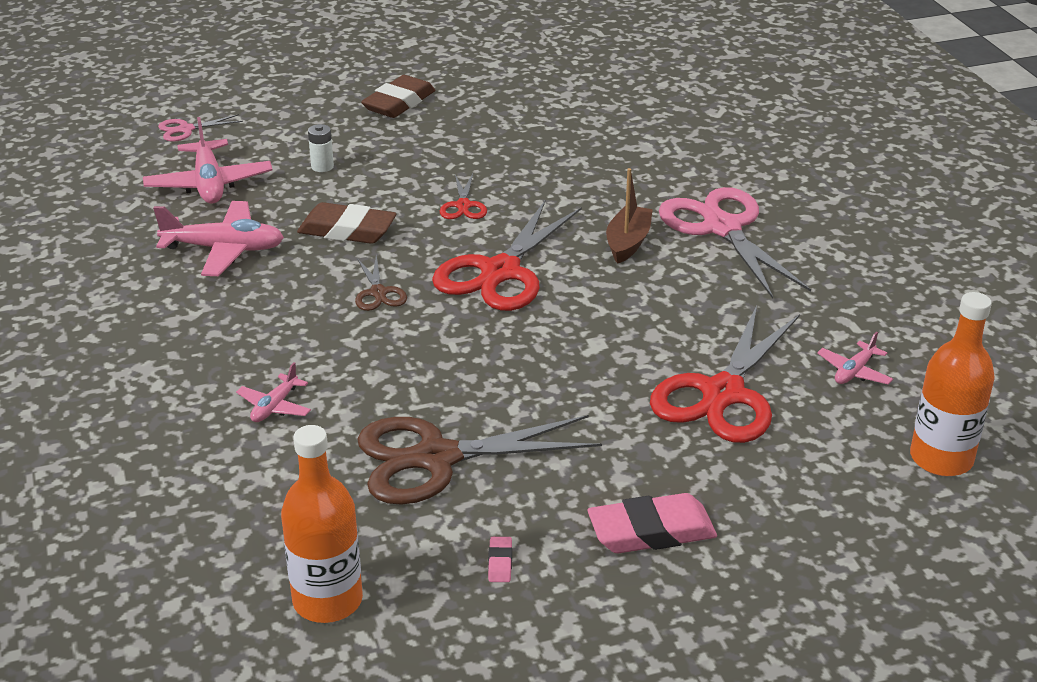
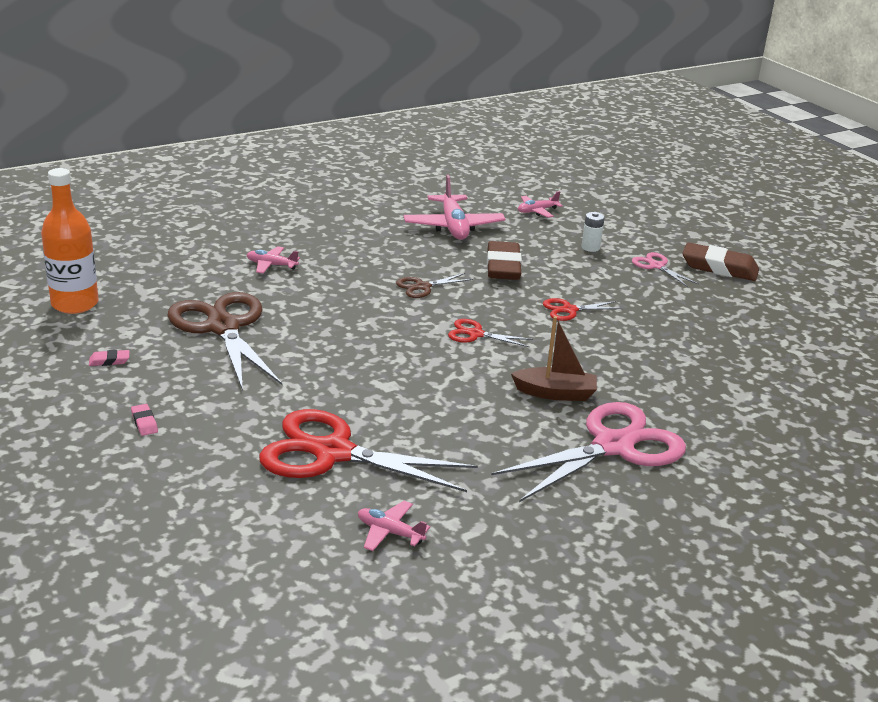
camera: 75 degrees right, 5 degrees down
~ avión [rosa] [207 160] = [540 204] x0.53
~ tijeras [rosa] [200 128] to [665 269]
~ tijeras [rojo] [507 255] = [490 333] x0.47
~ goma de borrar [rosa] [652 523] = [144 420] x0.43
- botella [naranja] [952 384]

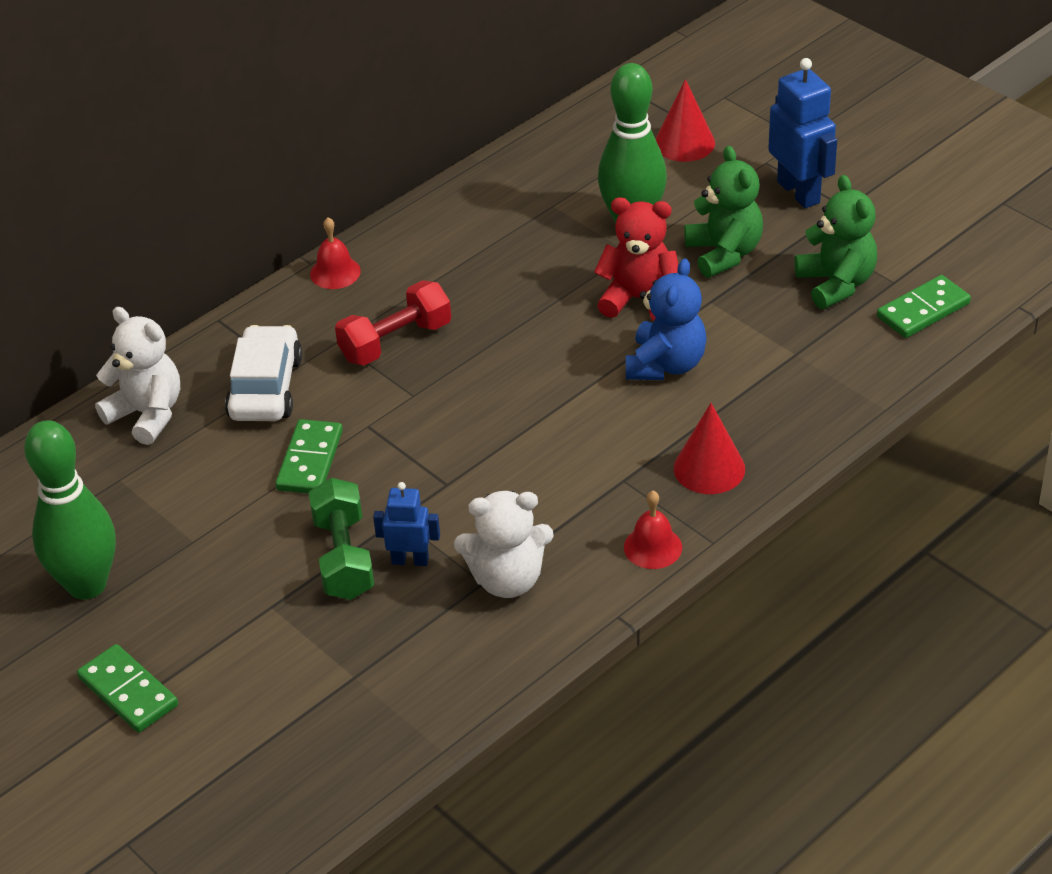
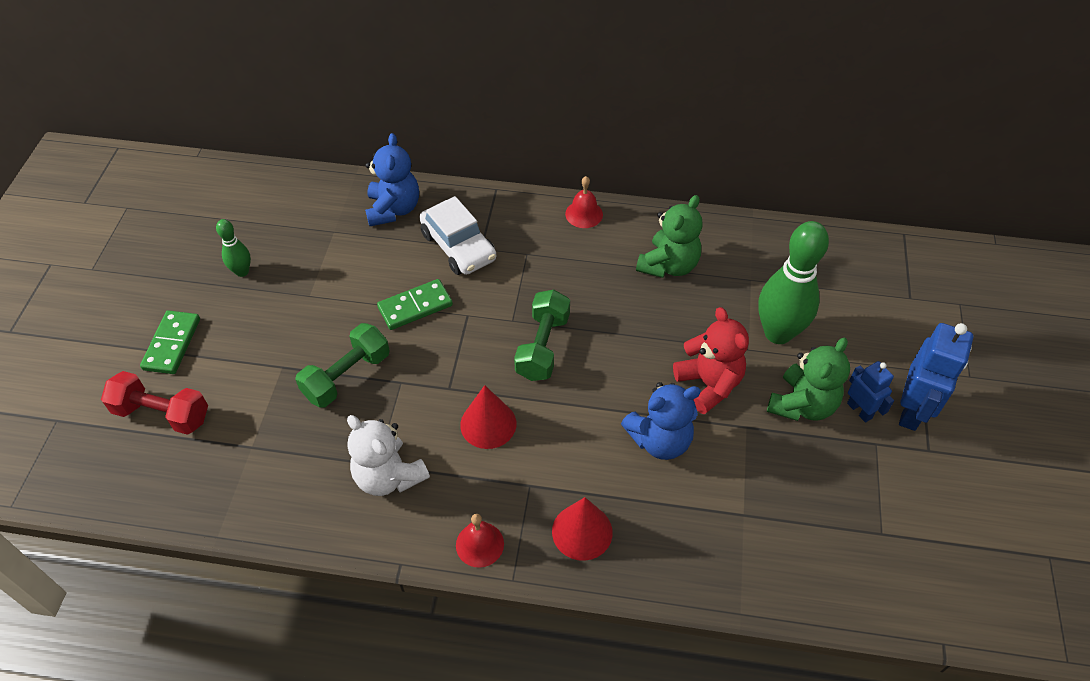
camera: 50 degrees right, 10 degrees up
~ bolo [verde] [70 510] = [233 248] x0.49
~ osito [blanco] [137 376] to osito [azul] [392 179]
~ coche [blanco] [263 373] = [457 235] 90 degrees clockwise
~ mancuerna [rojo] [393 322] to [154 403]
~ robot [azul] [406 524] to [870 392]
~ cono [rojo] [685 120] to [488 417]
~ osito [verde] [836 242] to [669 236]
- ficha de dominó [verde] [924 306]
+ mancuerna [verde] [542 335]

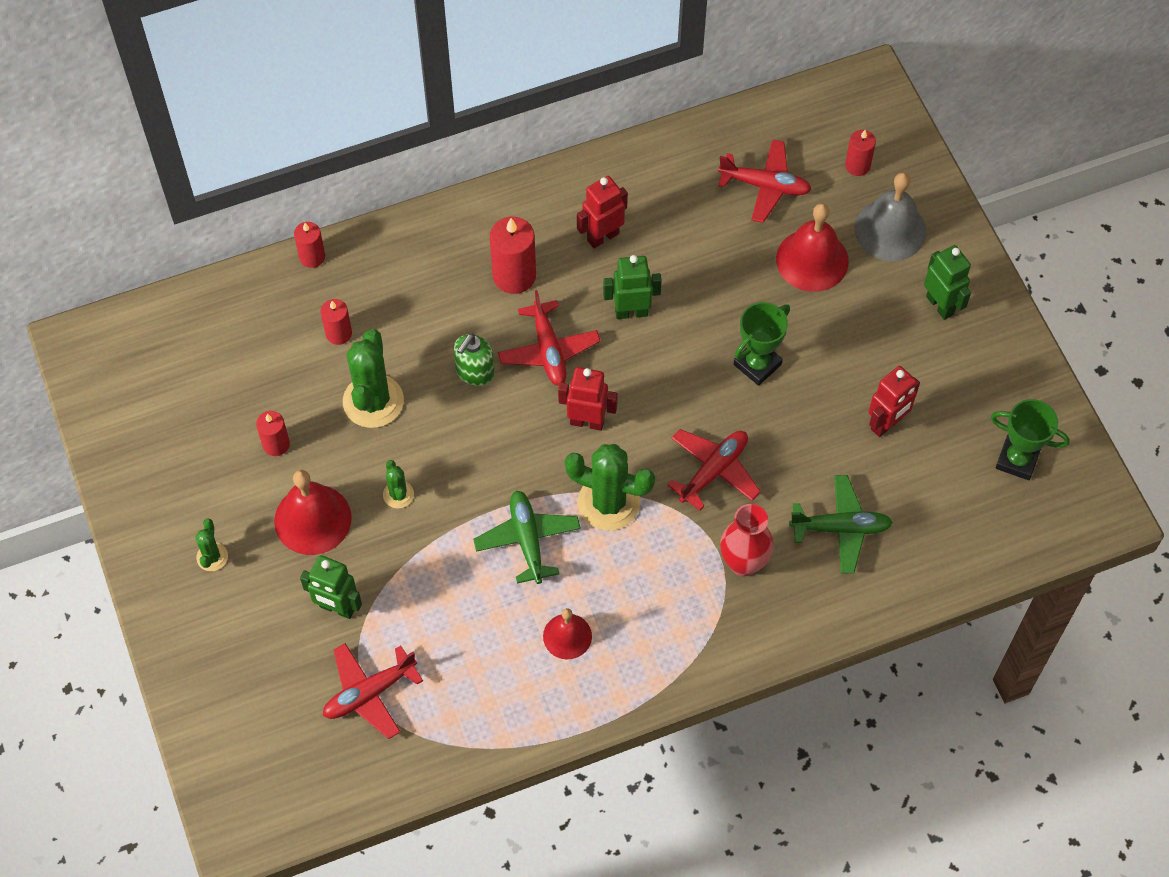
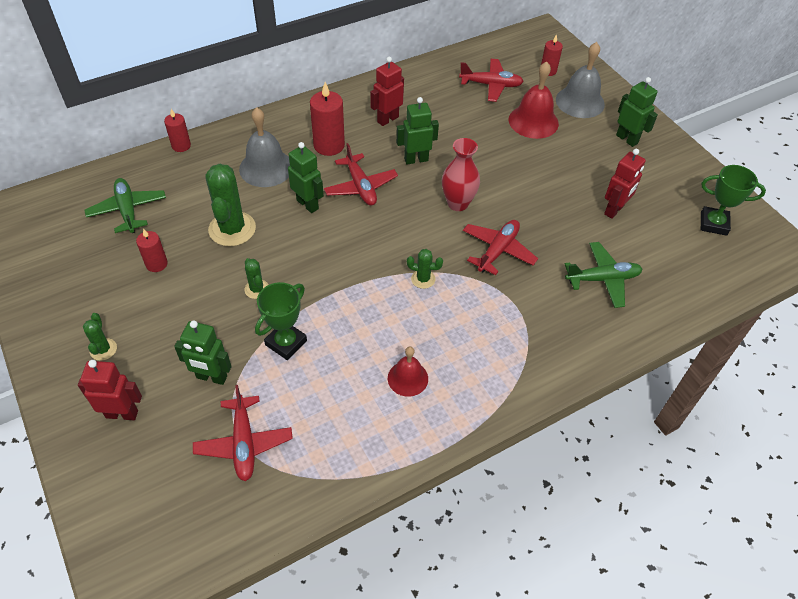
camera: 10 degrees left, 10 degrees down
- campana [rojo] [313 512]
- vela [rojo] [336 322]
~ avión [rojo] [373 691] = [243 433] 60 degrees counterclockwise
~ dispensador de jabón [verde] [474 360] to robot [verde] [306 177]
~ avión [verde] [527 537] to [125 205]
~ robot [rojo] [588 399] to [110 390]
~ cactus [verde] [610 487] = [425 269] x0.50
~ florero [rojo] [747 540] to [461 174]
~ trofeo [verde] [762 344] to [281 321]
+ campana [gris] [264 147]

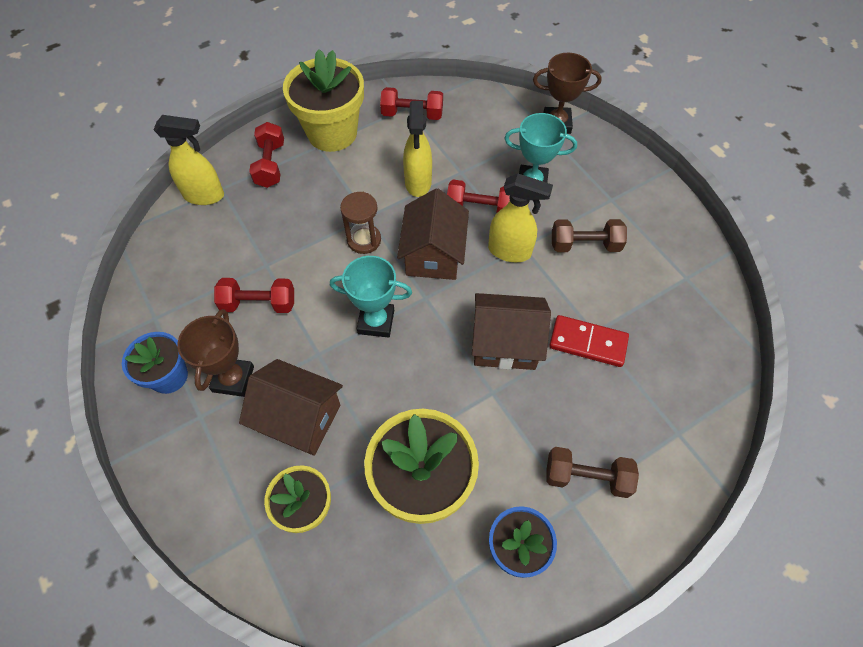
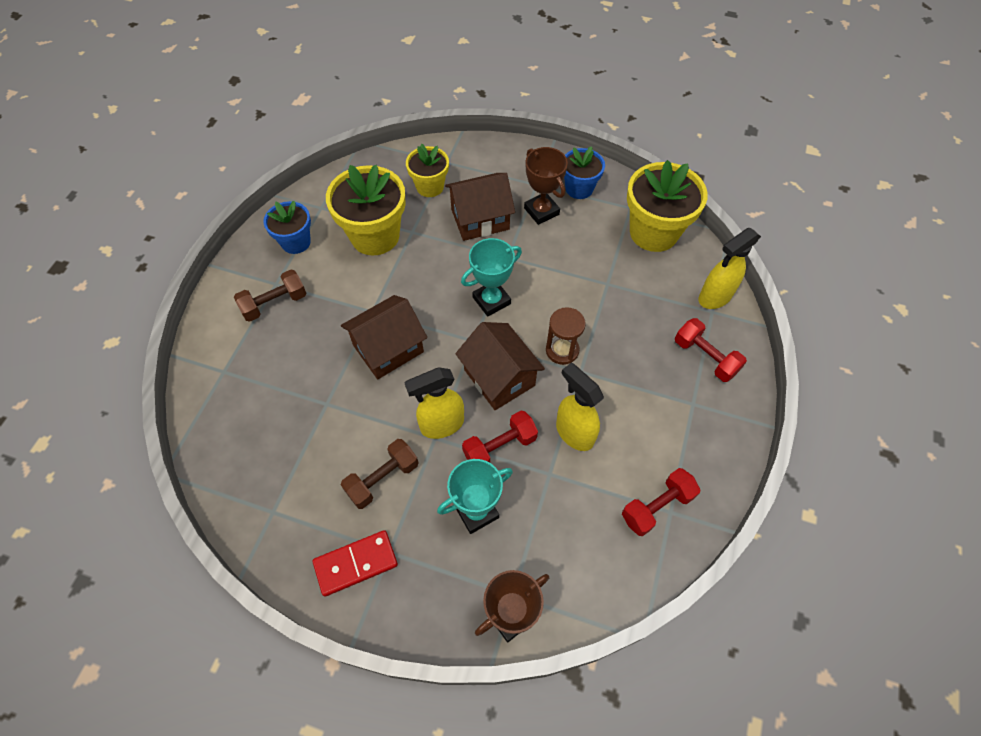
camera: 140 degrees right, 0 degrees up
- mancuerna [rojo] [254 295]
~ maceta [amarillo] [323 100] to [667 206]
~ ficha de dominó [rojo] [589 341] to [355 563]

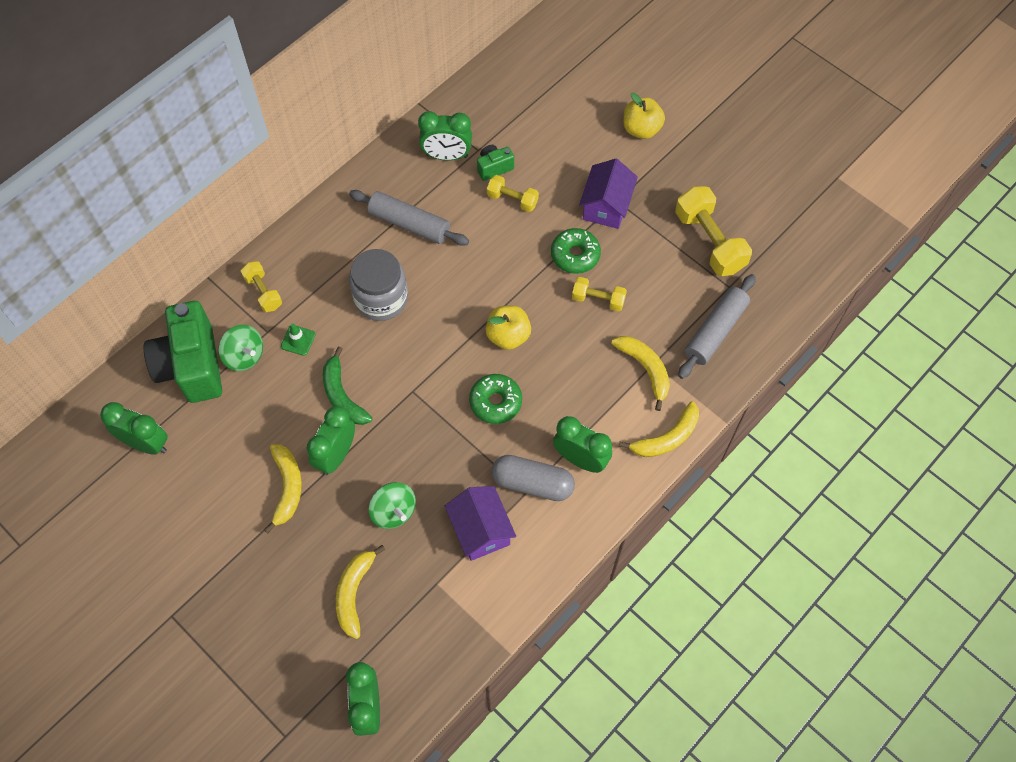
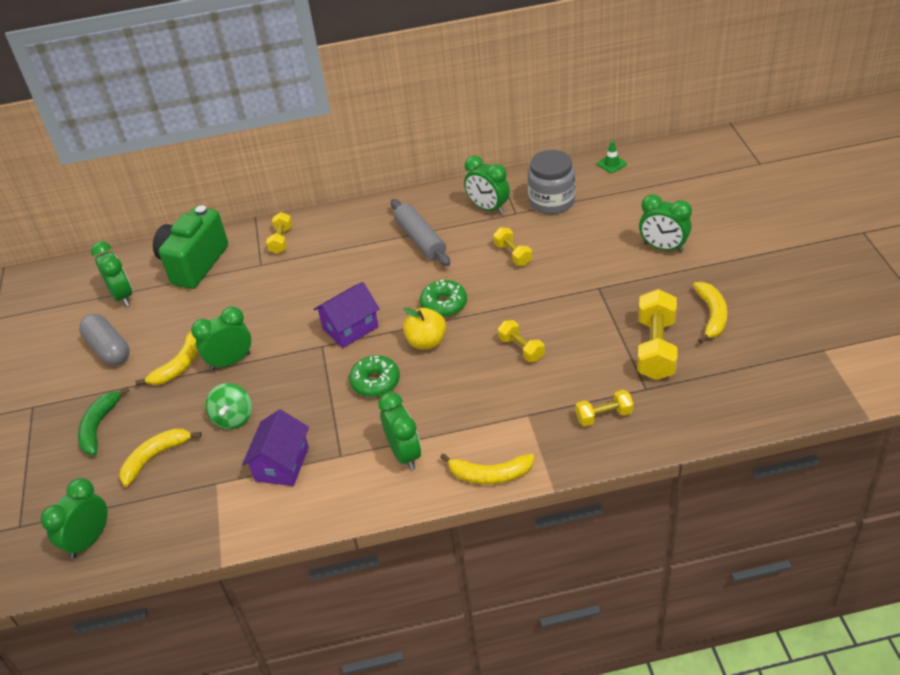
camera: 40 degrees right, 20 degrees down
- peonza [verde] [240 348]
~ cono de tráfico [verde] [298 339] to [612 157]
~ plátano [verde] [347 386] to [104 421]
~ tarro [gris] [378 285] to [551 182]
- cámara [verde] [495 163]
~ cápsula [gris] [533 478] to [104 340]
~ rosquilla [verde] [576 251] to [443 298]
~ casa [morado] [608 194] to [346 315]
~ plátano [amarillo] [640 373] to [710 313]
~ manzana [amarillo] [644 116] to despertador [verde] [665 223]
~ rodillo [gris] [717 326] to mancuerna [amarillo] [605 408]

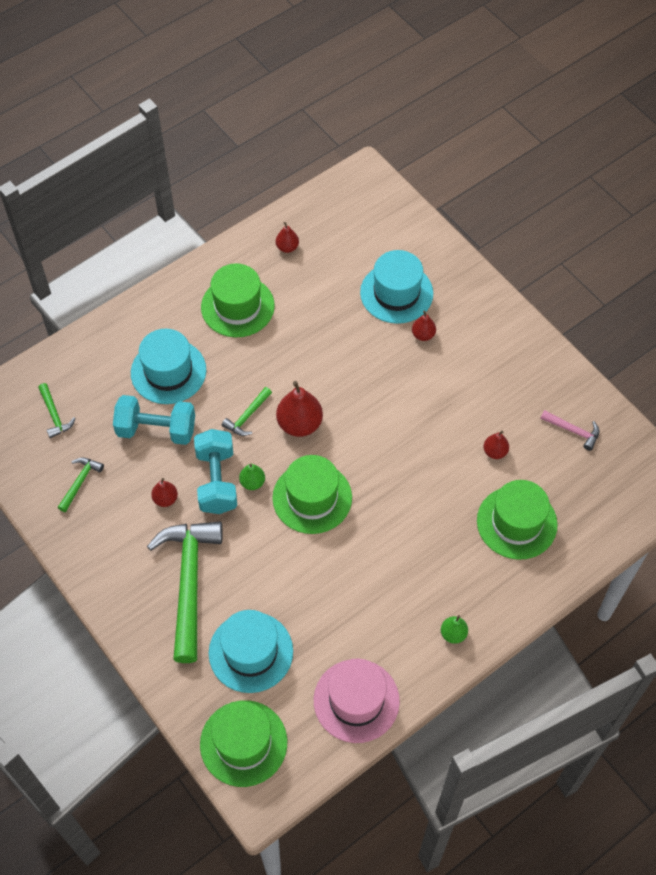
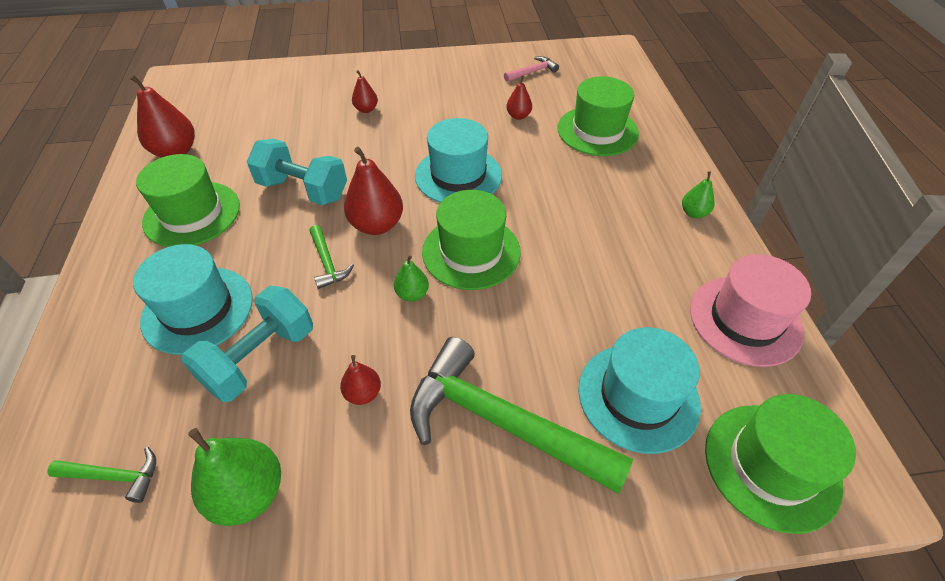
camera: 60 degrees left, 10 degrees down
~ martillo [verde] [81 485] to pera [verde] [234 477]
~ mancuerna [turquesa] [215 471] to [297 172]
~ pera [rojo] [287 237] = [162 116] x1.83
~ sombrero [turquesa] [396 287] to [458 160]

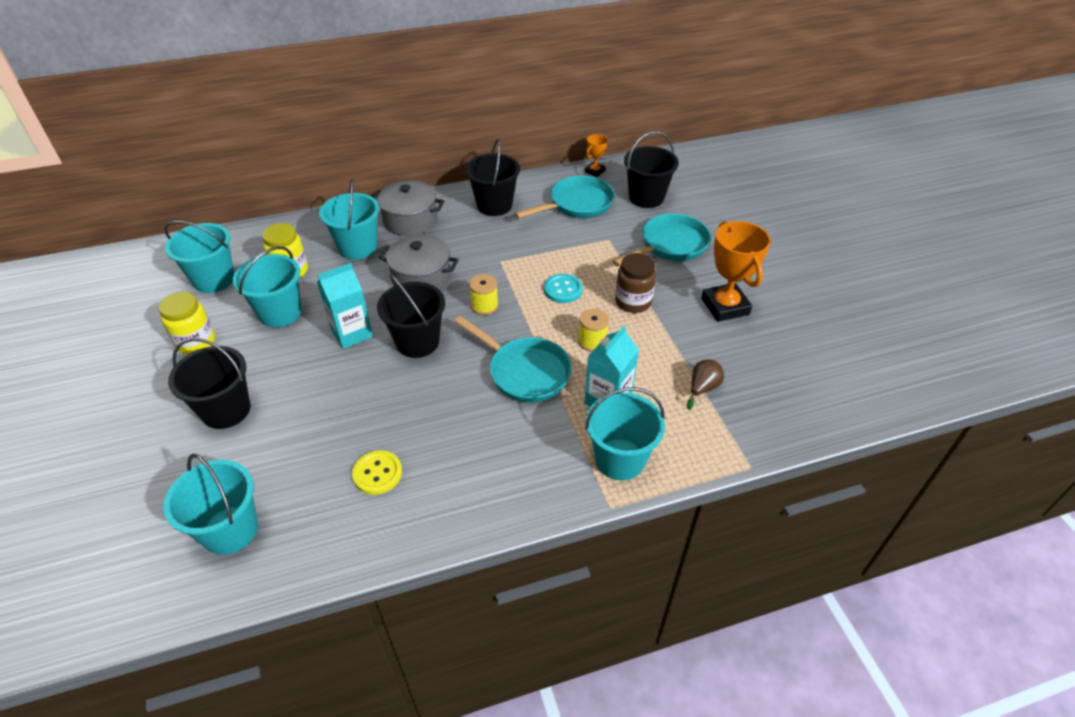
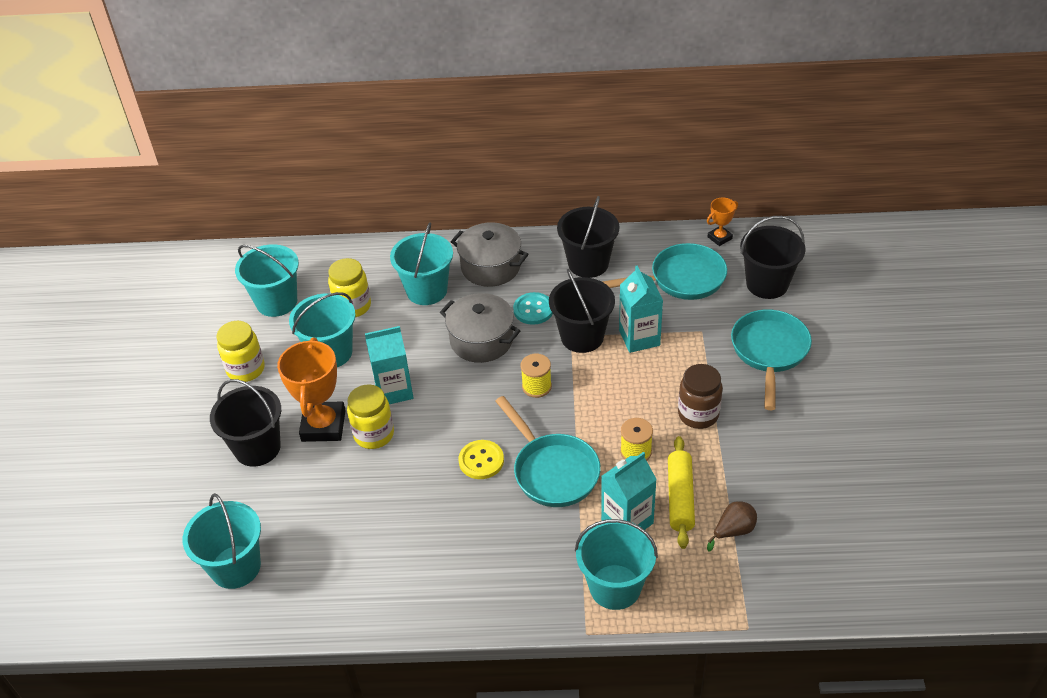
camera: 20 degrees right, 0 degrees up
~ botón [amarillo] [377 472] to [481 459]
~ balde [negro] [411 316] to [582 311]
~ botón [turquesa] [563 288] to [533 308]
~ sartén [turquesa] [661 240] = [771 359] 60 degrees counterclockwise
~ trofeo [naranja] [736 271] to [311 390]
+ tarro [amarillo] [370 416]
+ cartón de leche [turquesa] [641 309]
+ rodillo [amarillo] [681 492]

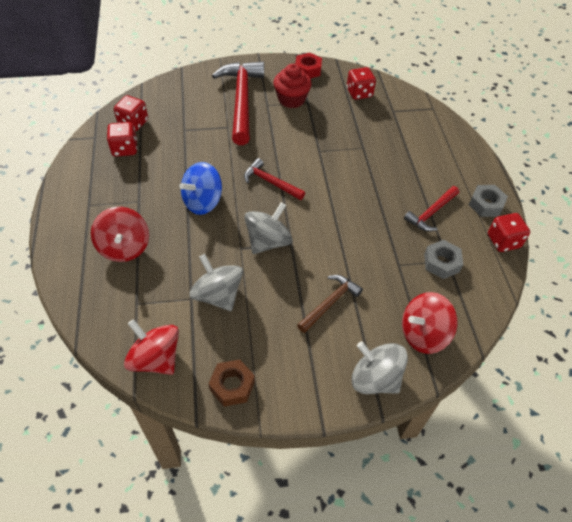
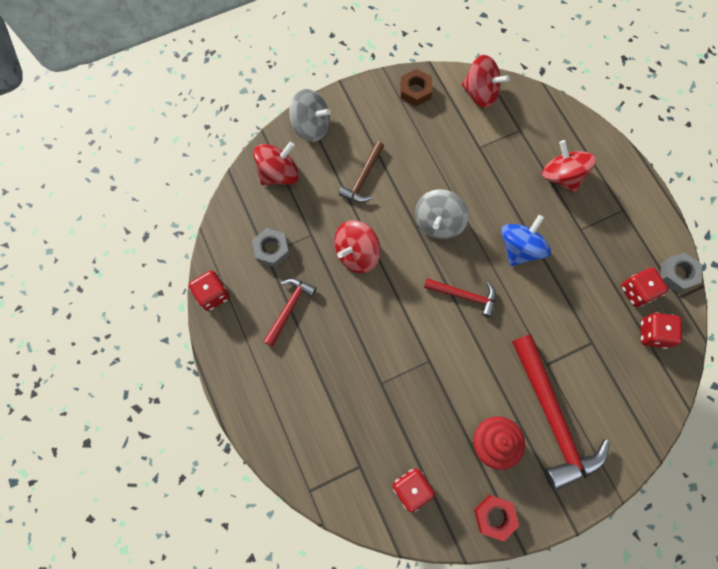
camera: 165 degrees right, 20 degrees up
- peonza [gris] [216 282]
~ tuerca [gris] [488 201] to [681 272]
+ peonza [rojo] [357 246]

